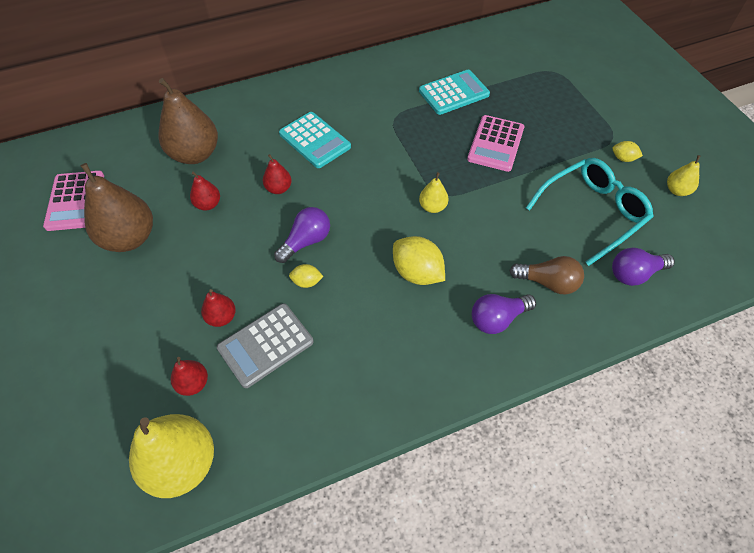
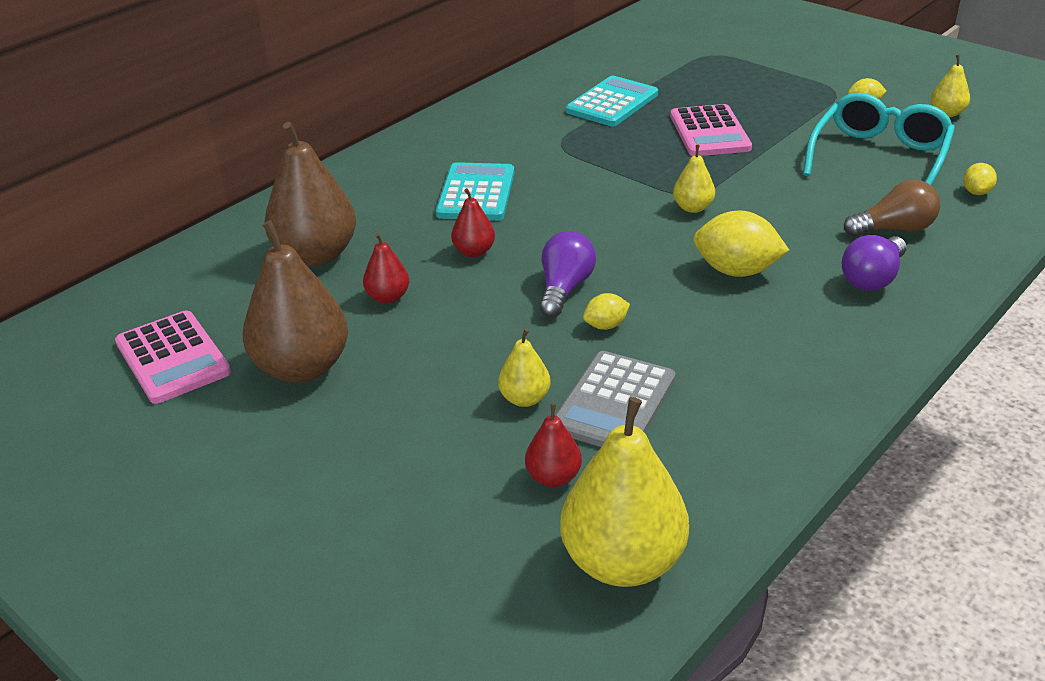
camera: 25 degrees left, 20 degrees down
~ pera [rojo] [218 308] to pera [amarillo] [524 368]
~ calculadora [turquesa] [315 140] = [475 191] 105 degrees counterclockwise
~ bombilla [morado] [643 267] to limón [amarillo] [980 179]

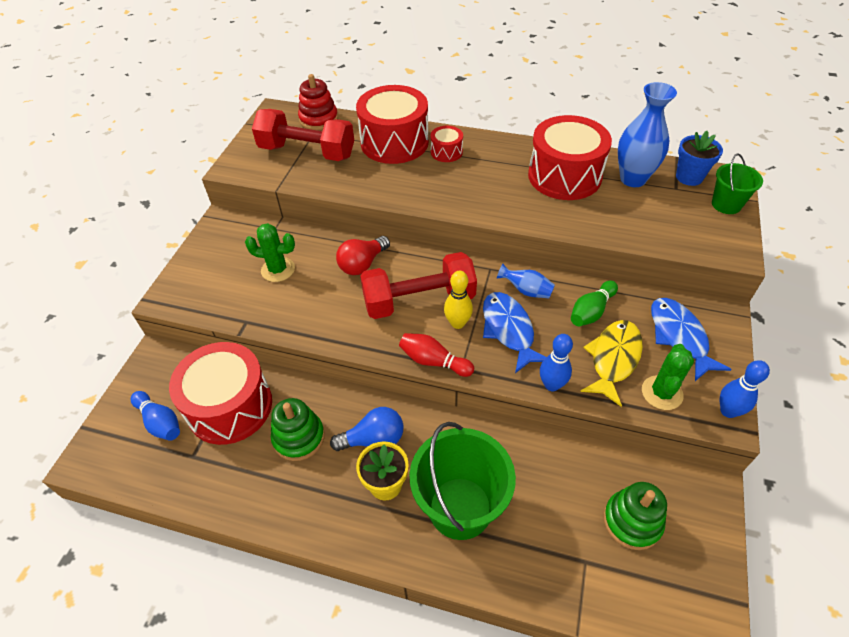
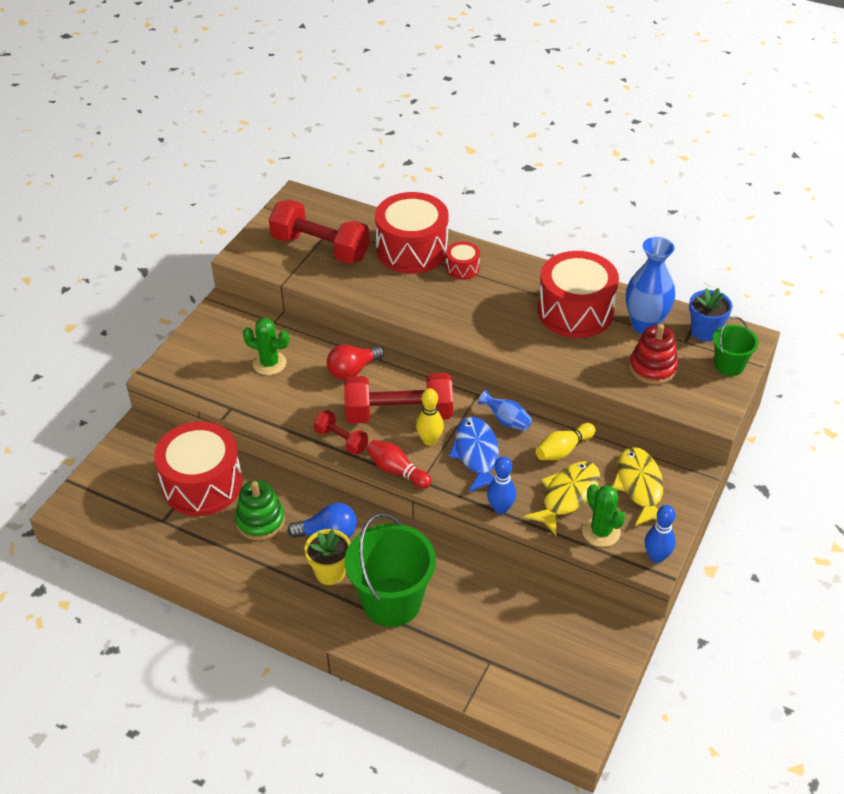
camera: 10 degrees right, 5 degrees down
- bolo [azul] [155 416]
~ juguete apilable [rojo] [318 102] to [653 354]
~ bolo [verde] [594 303] to bolo [amarillo] [566 441]
- juguete apilable [verde] [635 516]
~ cactus [verde] [668 377] = [603 515] 60 degrees counterclockwise
~ pez [azul] [691 339] to pez [amarillo] [643 486]
+ mancuerna [rojo] [340 432]

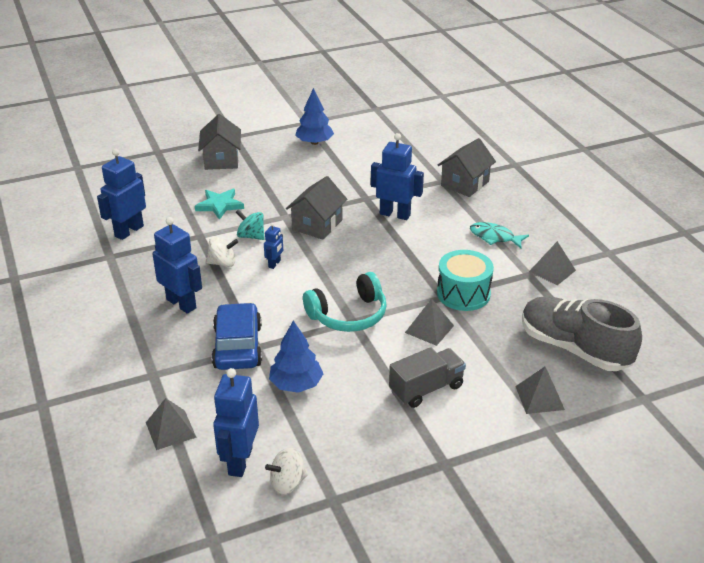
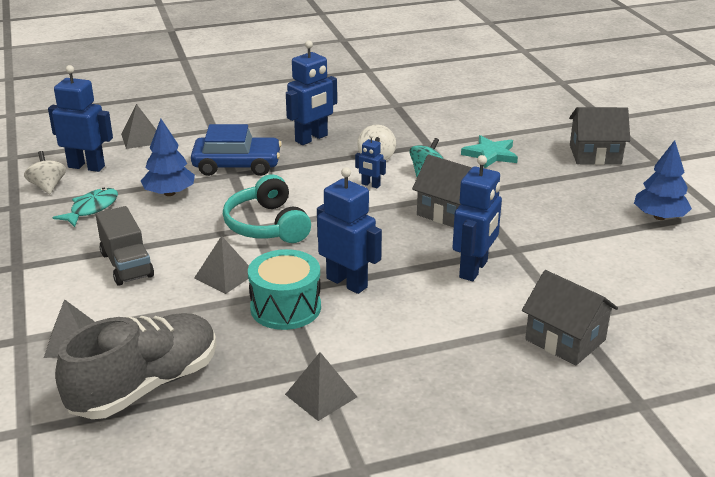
camera: 95 degrees right, 5 degrees down
~ robot [azul] [121 194] to [349 230]
~ pez [turquesa] [499 235] to [85 207]

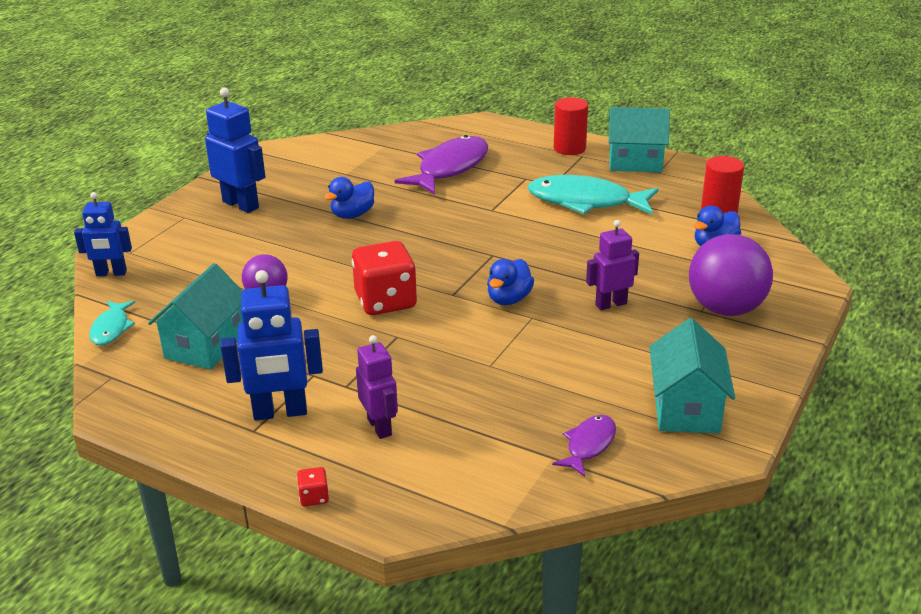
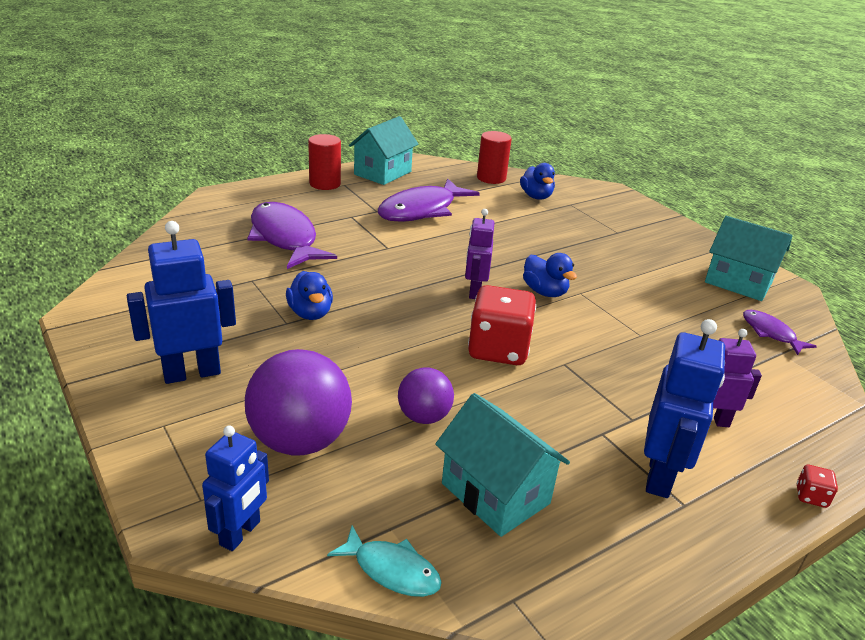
camera: 65 degrees left, 0 degrees up
~ pez [turquesa] [593 195] to pez [morado] [429 200]
~ robot [morado] [612 265] to [479 254]
~ pelota [morado] [731 275] to [298 402]

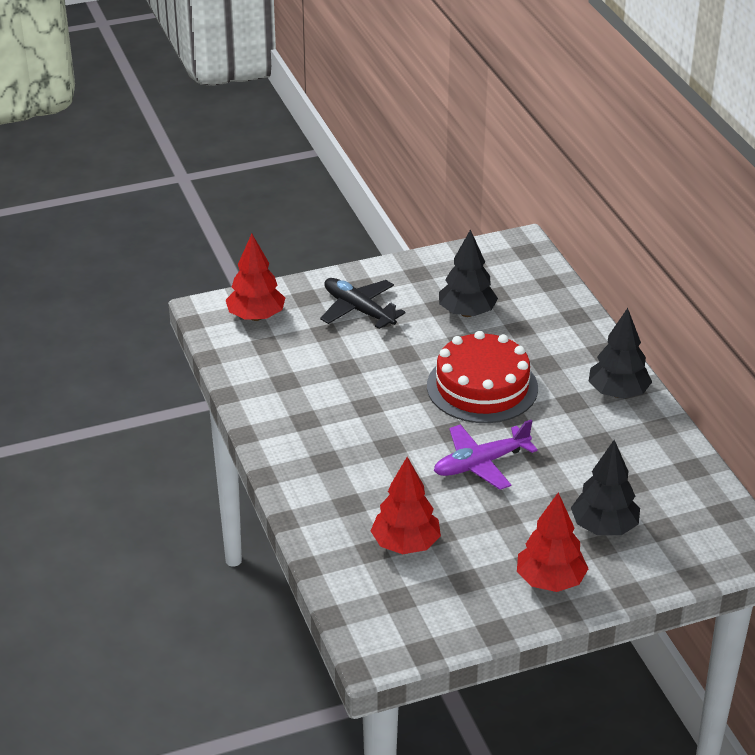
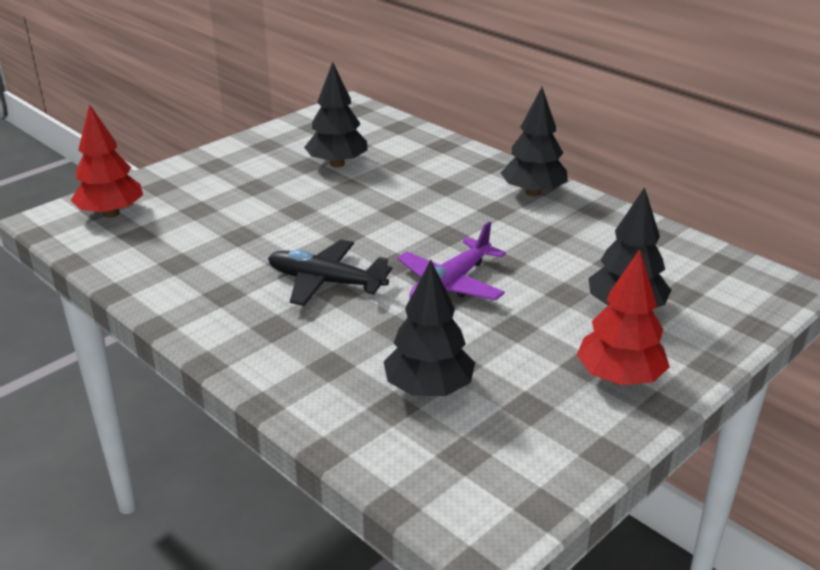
camera: 25 degrees left, 5 degrees down
~ avión [negro] [362 303] to [330 273]
~ árbol [rojo] [406 505] to árbol [negro] [429 328]
- tarta [rojo] [482 377]

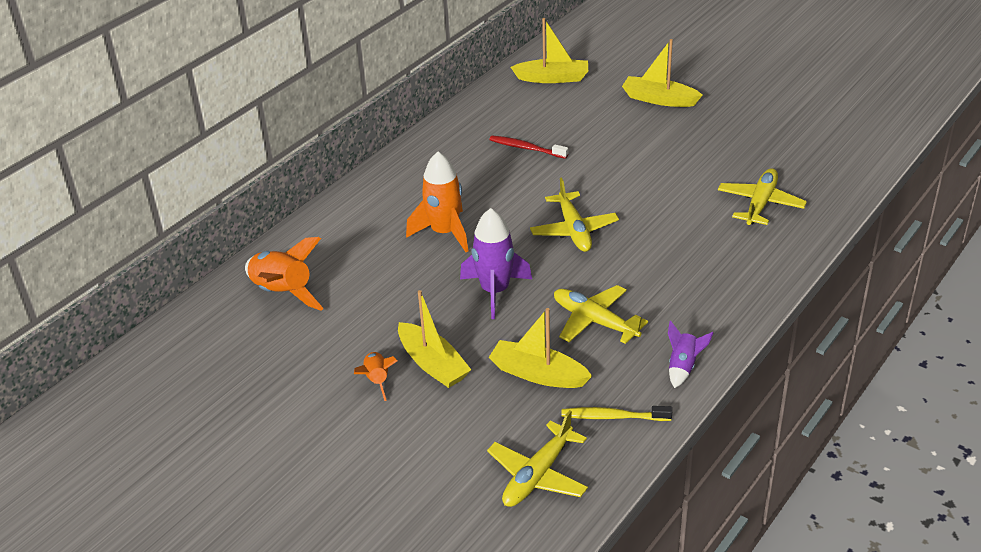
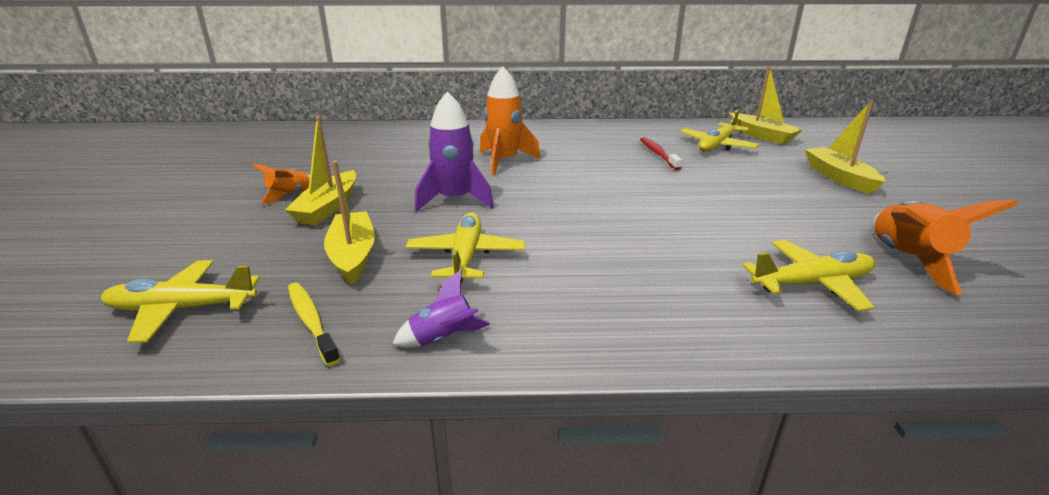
camera: 50 degrees right, 10 degrees down
~ cohete [naranja] [284 274] to [945 247]
~ avión [amarillo] [574 215] to [719 130]

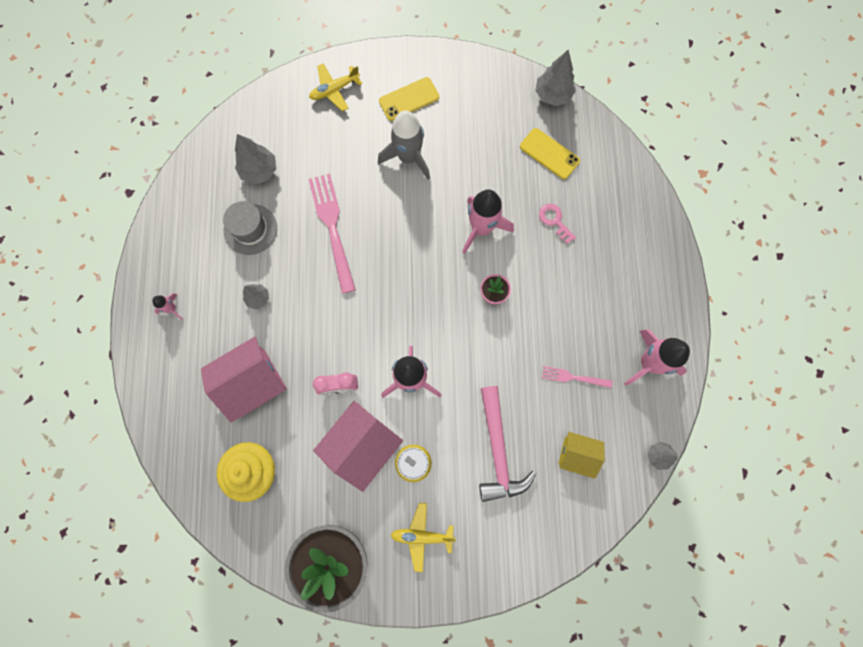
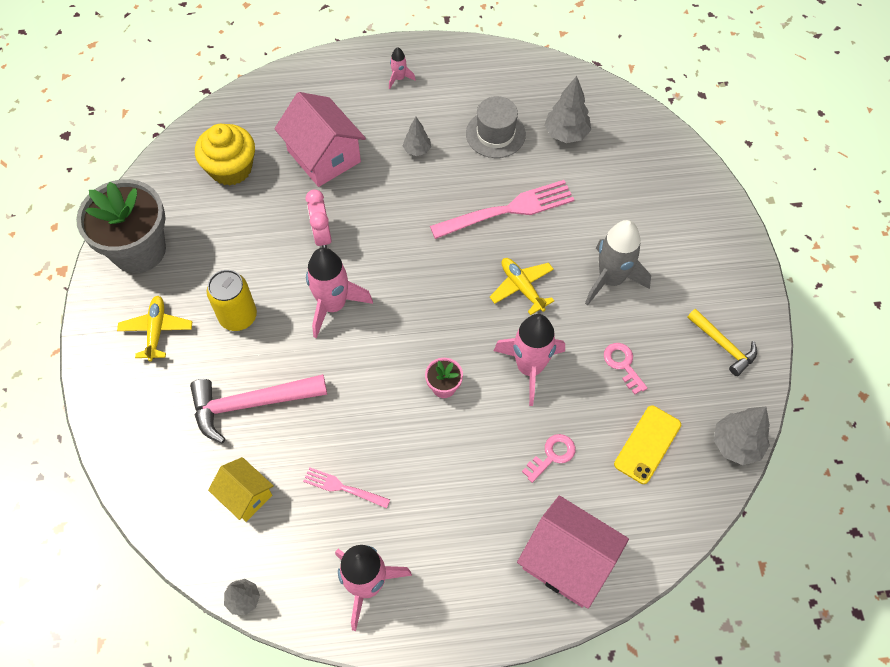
camera: 85 degrees right, 15 degrees down
~ avión [amarillo] [335 87] to [522 286]
~ casa [rosa] [358 446] to [573 552]
- móvil [amarillo] [409 99]
~ tenedor [rosa] [577 377] = [346 487] 75 degrees counterclockwise
~ casa [amarillo] [581 455] = [241 489] 60 degrees counterclockwise
+ llave [rosa] [625 368]
+ martillo [amarillo] [722 342]

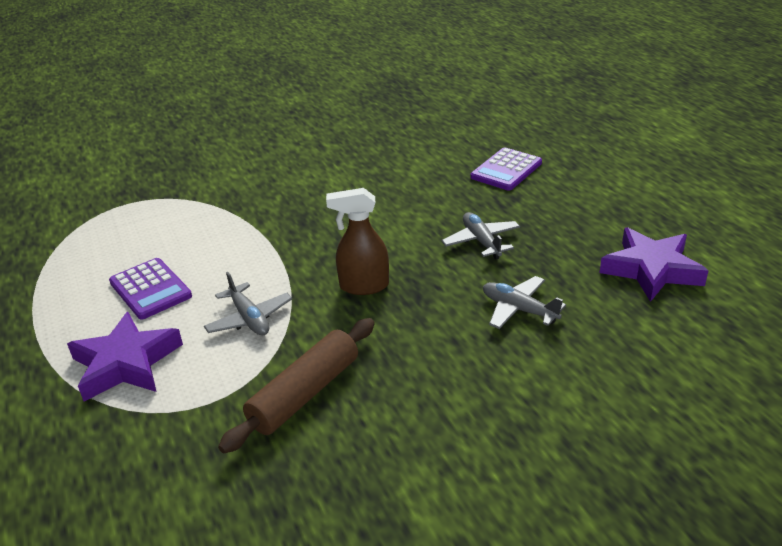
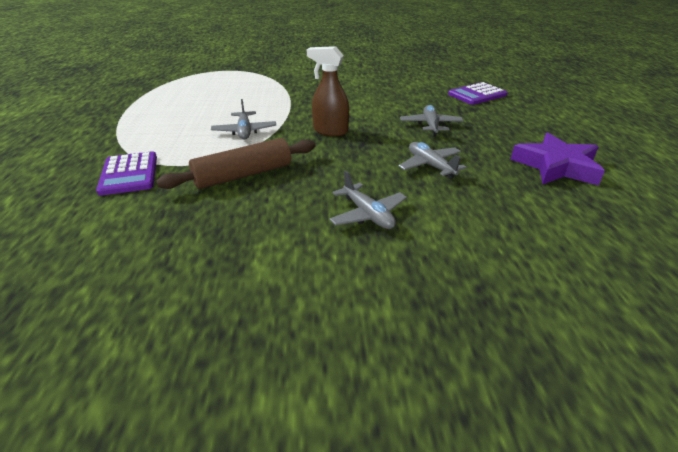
camera: 20 degrees right, 0 degrees up
- estrella [morado] [125 357]
~ calculadora [morado] [150 289] to [126 173]
+ avión [gris] [368 200]

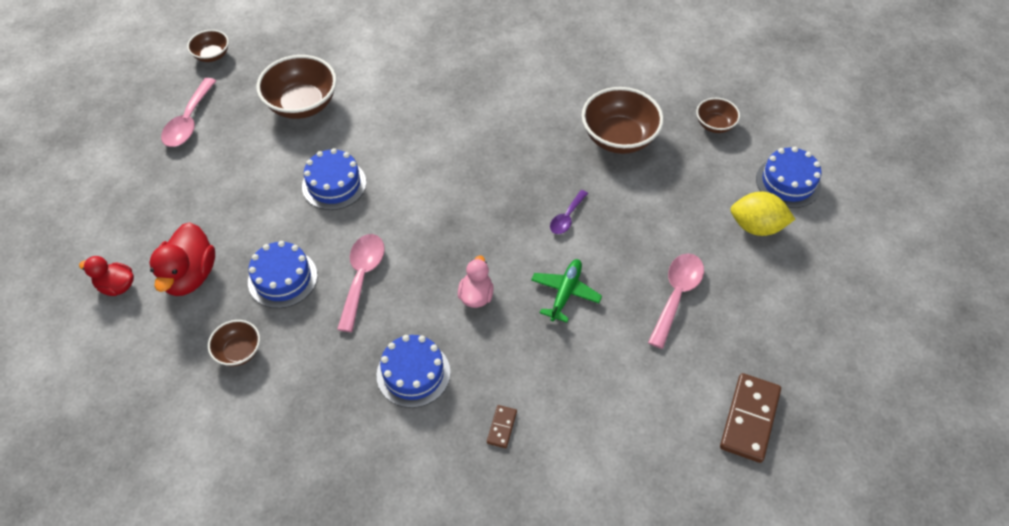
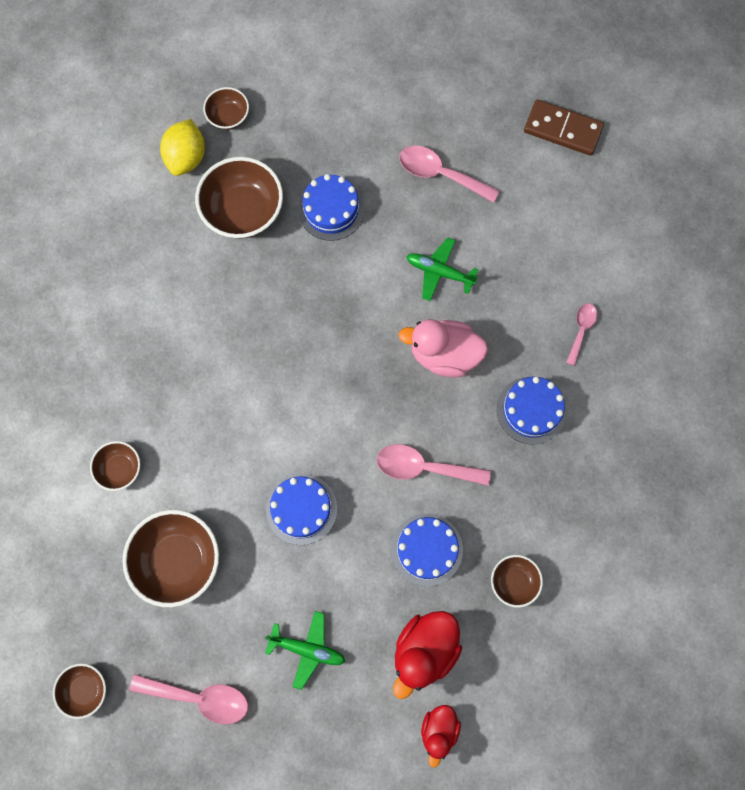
camera: 90 degrees left, 20 degrees up
~ pato [rojo] [182 259] = [427 655] 120 degrees clockwise
~ pato [rosa] [476 281] = [443 348] x1.63
~ ficha de dominó [marrón] [502 426] to cuchara [rosa] [581 334]
- cuchara [morado] [569 212]
~ limón [amarillo] [763 214] to [182 147]
~ tarta [azul] [789 177] to [331 207]
+ cuenco [marrón] [115 466]
+ avión [verde] [305 650]

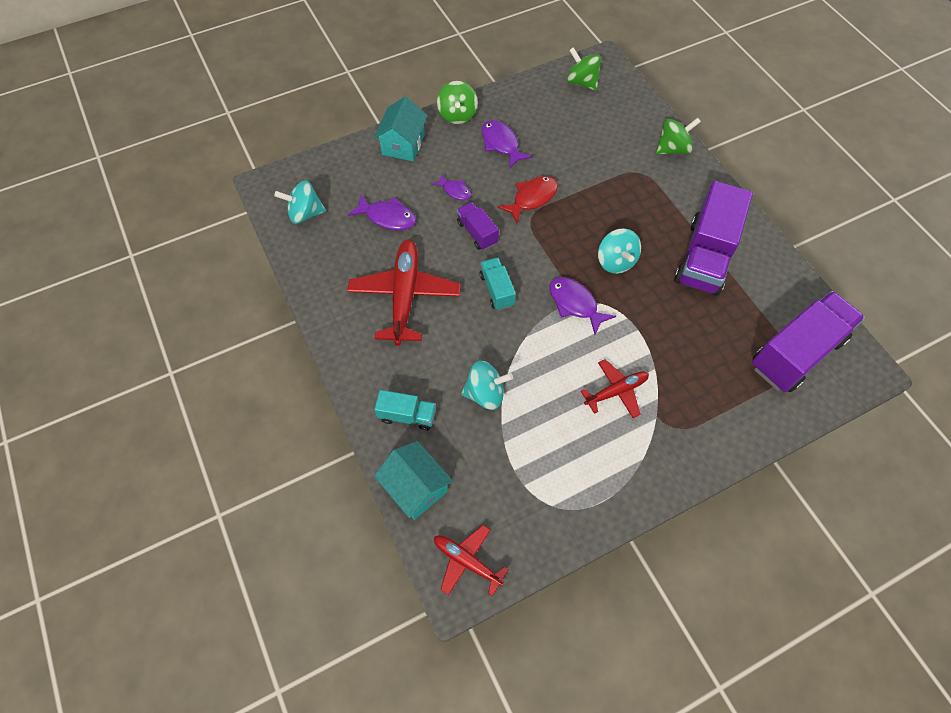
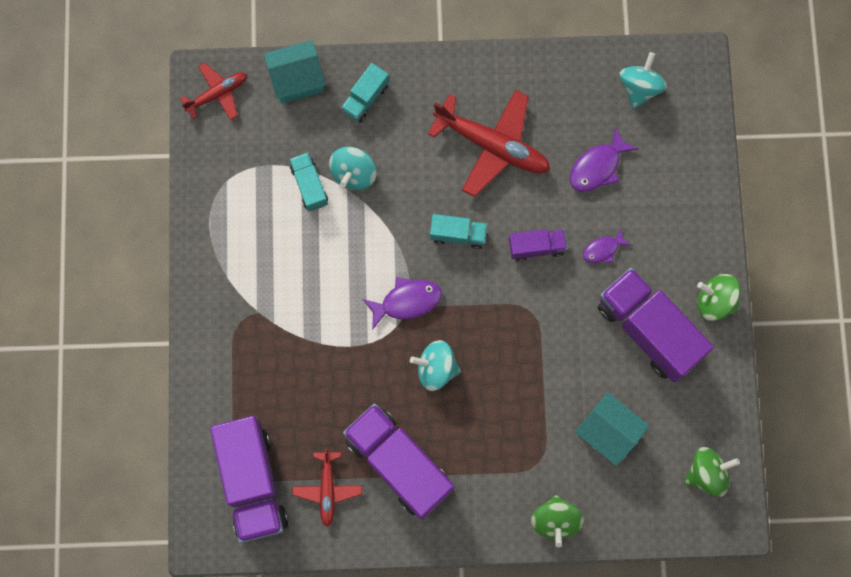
camera: 115 degrees right, 15 degrees up
~ casa [turquesa] [401 129] to [612 429]
~ pez [morado] [507 144] to camión [morado] [656 325]
- pez [rojo] [528 200]
~ avión [rojo] [615 388] to [327 487]
+ camión [turquesa] [308 182]

